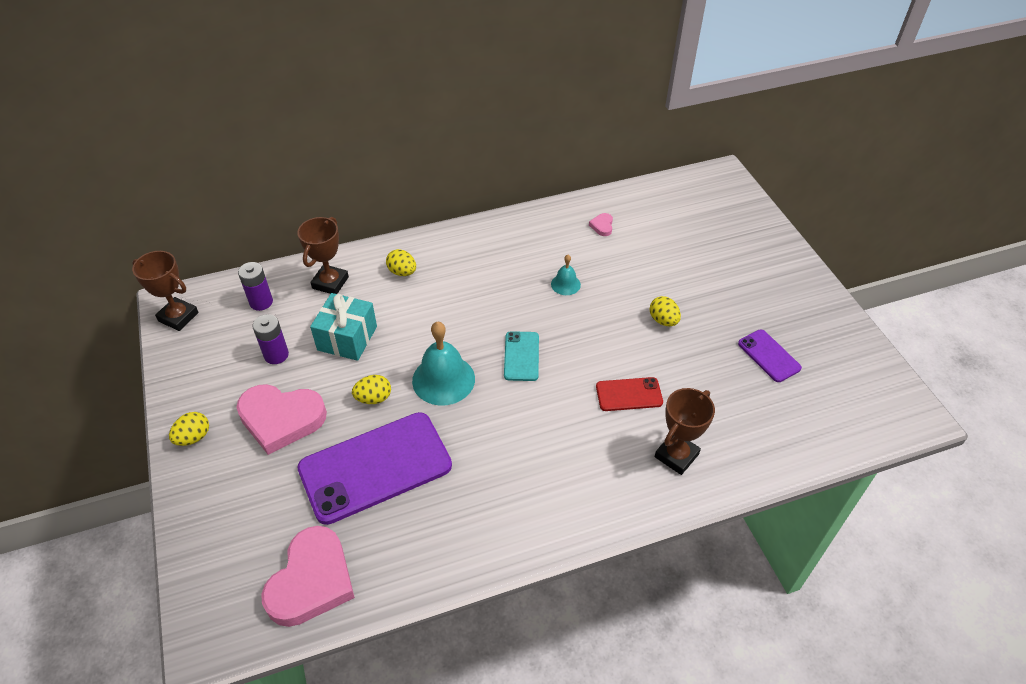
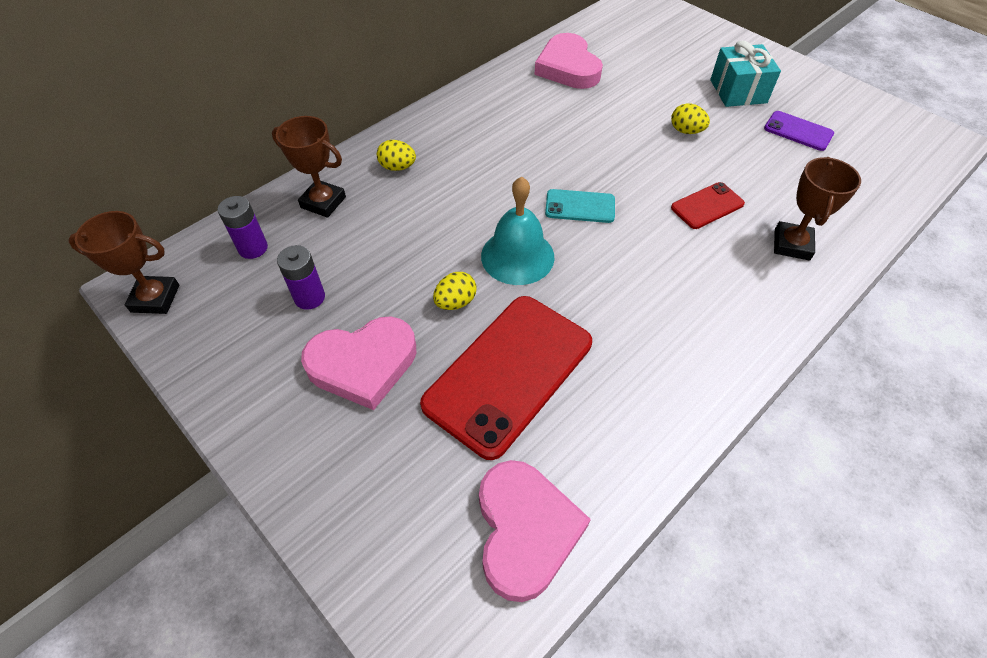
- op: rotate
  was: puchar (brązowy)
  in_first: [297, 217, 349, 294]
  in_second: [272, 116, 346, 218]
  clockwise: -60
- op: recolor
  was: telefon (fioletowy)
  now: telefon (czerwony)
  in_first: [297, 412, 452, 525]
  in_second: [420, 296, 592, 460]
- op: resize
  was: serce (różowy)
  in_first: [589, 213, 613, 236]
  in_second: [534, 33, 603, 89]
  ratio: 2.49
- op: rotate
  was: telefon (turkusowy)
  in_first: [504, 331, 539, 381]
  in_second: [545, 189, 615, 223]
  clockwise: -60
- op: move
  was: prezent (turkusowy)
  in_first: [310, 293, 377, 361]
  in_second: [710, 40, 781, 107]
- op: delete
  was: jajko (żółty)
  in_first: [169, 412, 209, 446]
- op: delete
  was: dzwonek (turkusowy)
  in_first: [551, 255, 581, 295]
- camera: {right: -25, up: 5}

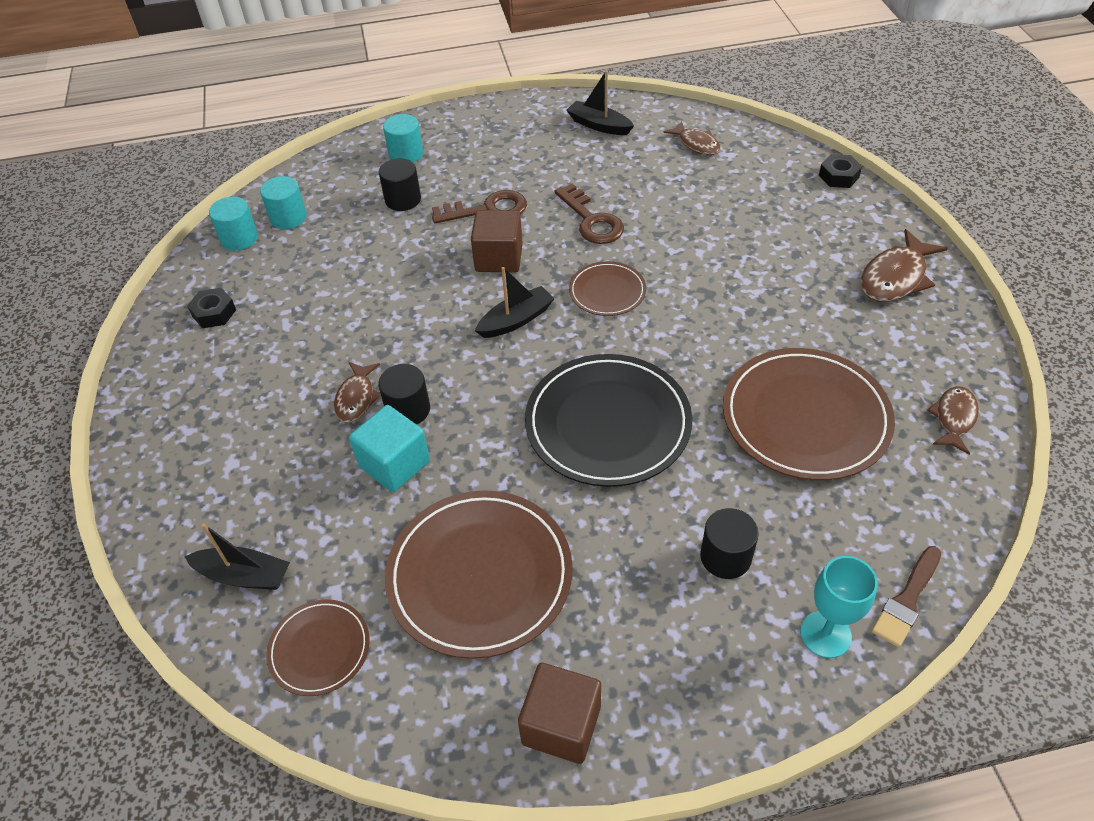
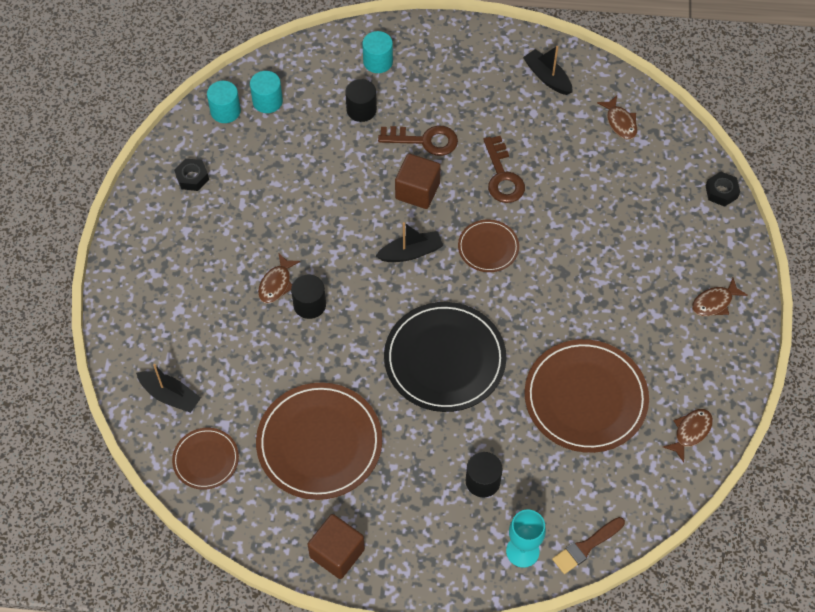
- op: resize
  was: ryba (brązowy)
  in_first: [861, 229, 948, 302]
  in_second: [692, 278, 748, 316]
  ratio: 0.64
- op: delete
  was: sześcian (turkusowy)
  in_first: [349, 405, 430, 492]
- camera: {right: 15, up: 10}

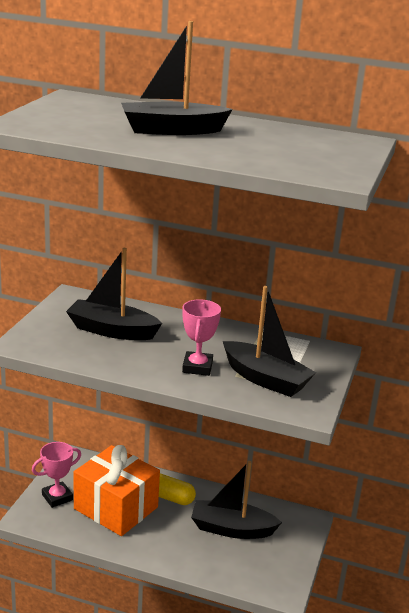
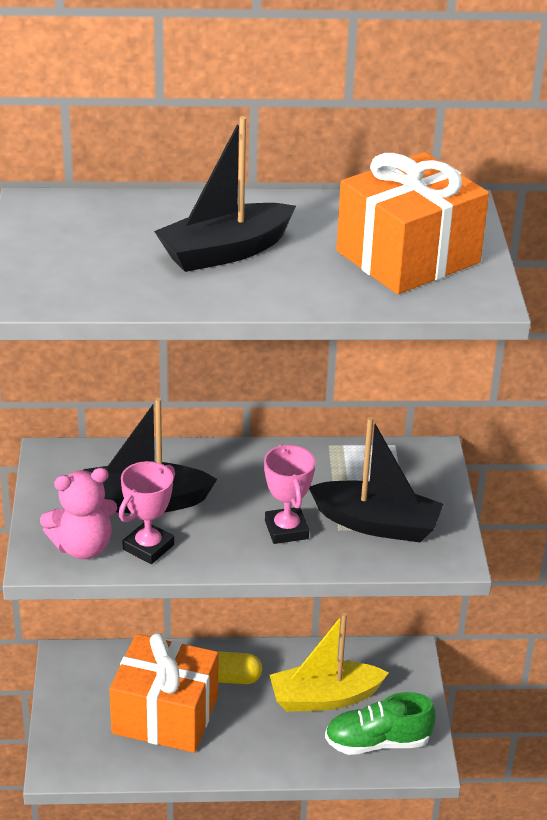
- op: insert
  now: miś (różowy)
  in_second: [40, 468, 117, 559]
- op: move
  was: puchar (różowy)
  in_first: [32, 442, 81, 508]
  in_second: [119, 461, 175, 564]
- op: recolor
  was: łódka (czarny)
  now: łódka (żółty)
  in_first: [191, 461, 282, 539]
  in_second: [270, 613, 388, 712]
- op: insert
  now: but (zielony)
  in_second: [325, 692, 436, 755]
- op: insert
  now: prezent (pomarańczowy)
  in_second: [336, 152, 489, 294]
- camera: {right: -20, up: 10}

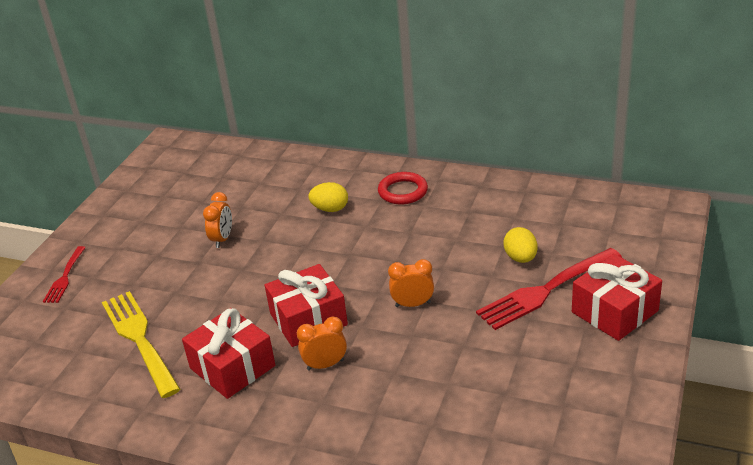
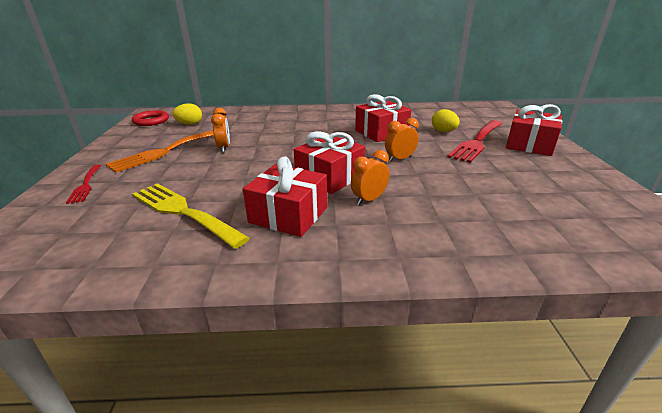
- op: insert
  now: widelec (pomarańczowy)
  in_second: [106, 130, 214, 173]
- op: move
  was: pierścień (czerwony)
  in_first: [378, 172, 428, 204]
  in_second: [132, 110, 169, 126]
- op: move
  was: jajko (żółty)
  in_first: [308, 182, 348, 212]
  in_second: [172, 103, 202, 125]
- op: insert
  now: prezent (czerwony)
  in_second: [355, 94, 411, 142]
- camera: {right: -25, up: -5}

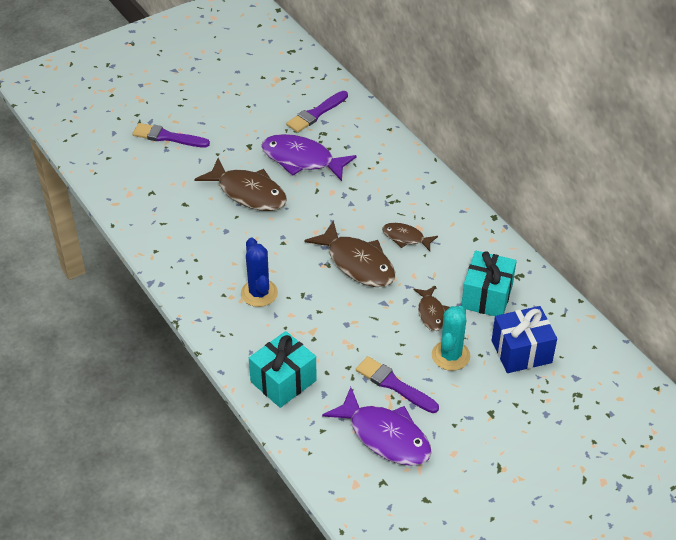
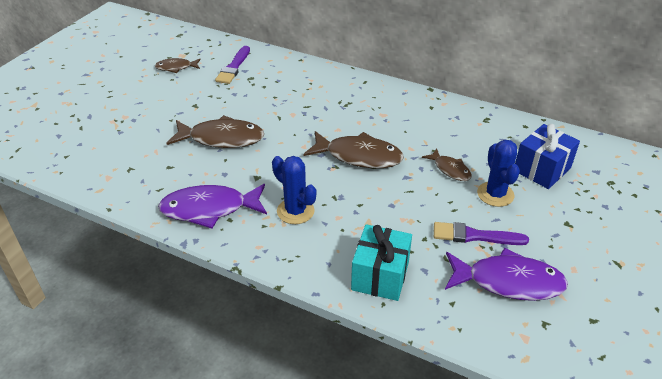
- op: move
  was: ryba (brązowy)
  in_first: [382, 223, 438, 251]
  in_second: [155, 58, 201, 73]
- op: move
  was: ryba (fioletowy)
  in_first: [261, 134, 357, 181]
  in_second: [158, 184, 267, 228]
- op: recolor
  was: kaktus (turkusowy)
  now: kaktus (niebieski)
  in_first: [432, 306, 470, 371]
  in_second: [477, 140, 520, 207]
- op: delete
  was: pędzel (fioletowy)
  in_first: [132, 123, 210, 147]
- op: delete
  was: prezent (turkusowy)
  in_first: [461, 251, 517, 316]
- camera: {right: -30, up: -5}

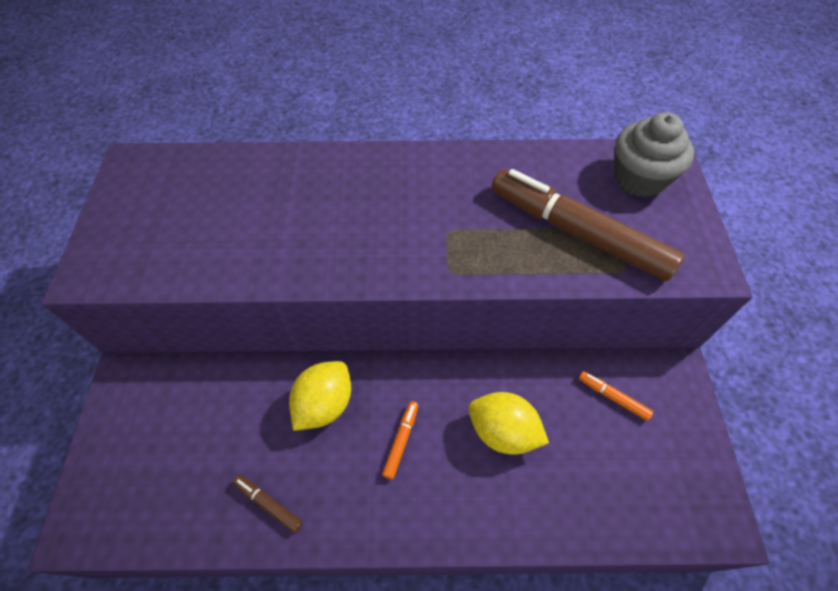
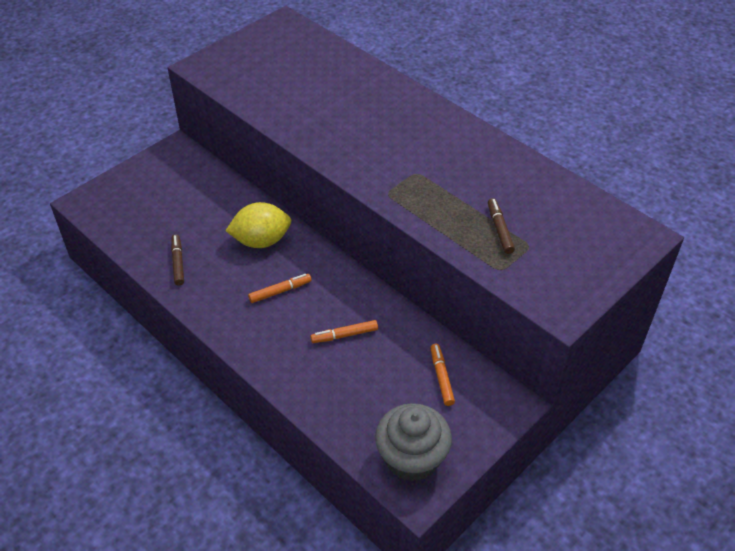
- op: replace
  was: cytryna (żółty)
  now: flamaster (pomarańczowy)
  in_first: [468, 392, 549, 455]
  in_second: [310, 320, 378, 343]
- op: move
  was: muffinka (szary)
  in_first: [614, 112, 694, 197]
  in_second: [375, 403, 452, 482]
- op: resize
  was: flamaster (brązowy)
  in_first: [491, 169, 684, 281]
  in_second: [488, 198, 515, 254]
  ratio: 0.4
- camera: {right: 45, up: -10}

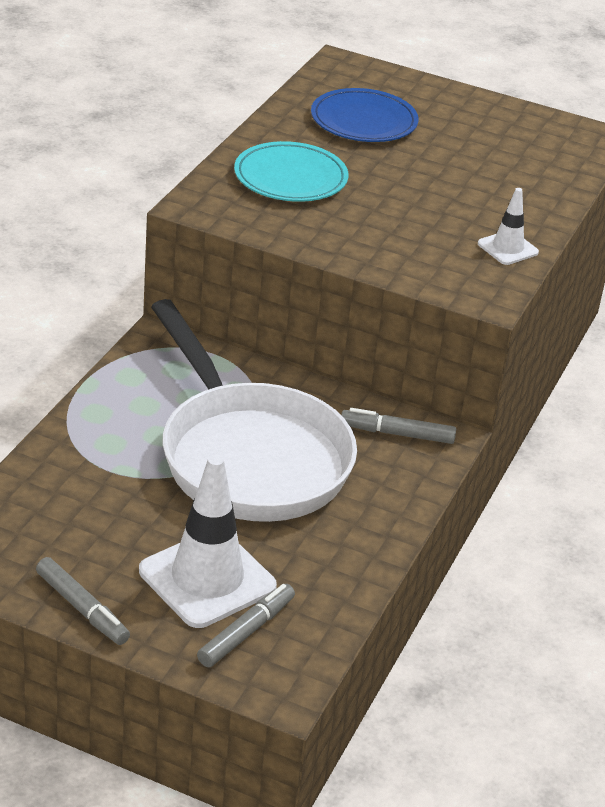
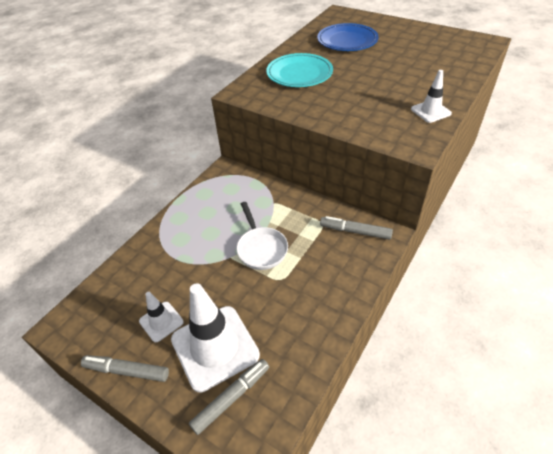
- op: rotate
  was: flamaster (szary)
  in_first: [36, 557, 130, 645]
  in_second: [81, 355, 169, 382]
  clockwise: 135
- op: insert
  now: pachołek (biały)
  in_second: [139, 292, 184, 342]
- op: resize
  was: patelnia (biały)
  in_first: [151, 299, 357, 522]
  in_second: [236, 202, 288, 270]
  ratio: 0.43
- camera: {right: 15, up: 10}

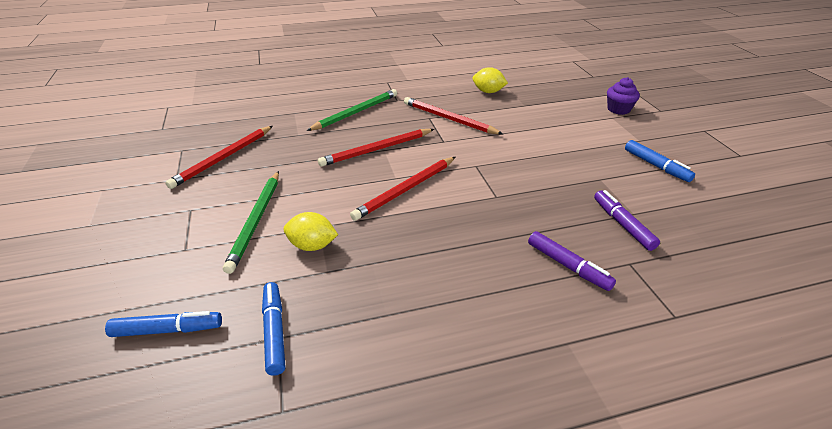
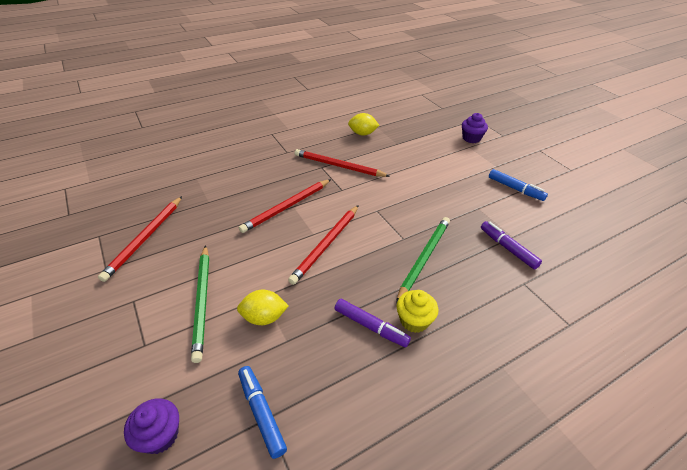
- op: replace
  was: flamaster (niebieski)
  now: muffinka (fioletowy)
  in_first: [105, 311, 222, 337]
  in_second: [124, 398, 179, 454]
- op: move
  was: flamaster (fioletowy)
  in_first: [528, 231, 616, 291]
  in_second: [335, 299, 411, 347]
- op: move
  was: ołówek (zielony)
  in_first: [306, 89, 397, 131]
  in_second: [396, 217, 450, 303]
- op: insert
  now: muffinka (żółty)
  in_second: [397, 290, 438, 333]
- camera: {right: -15, up: 5}

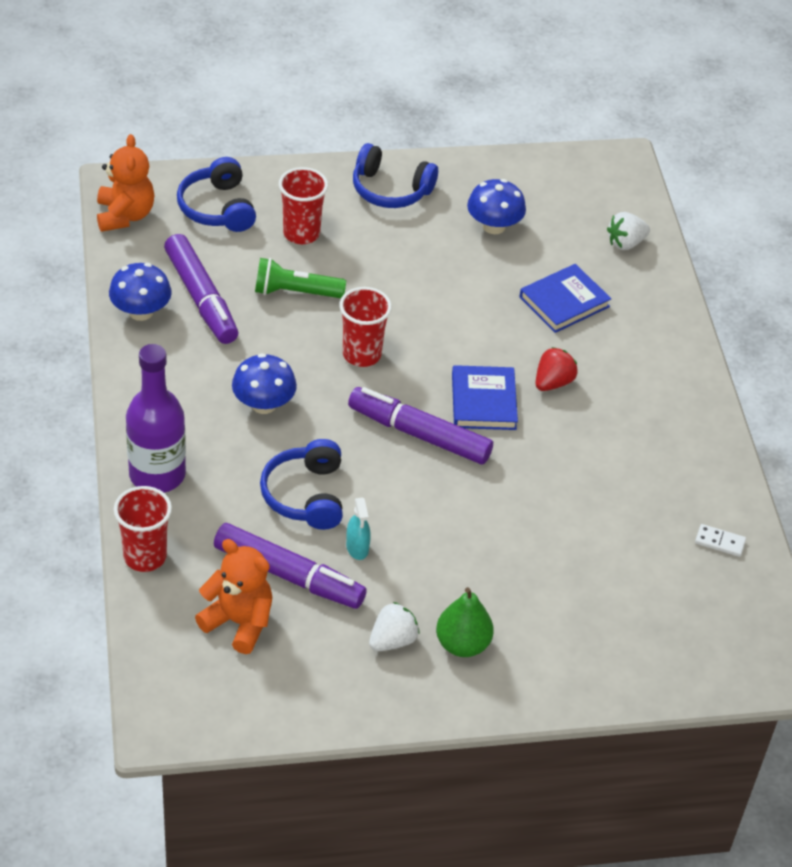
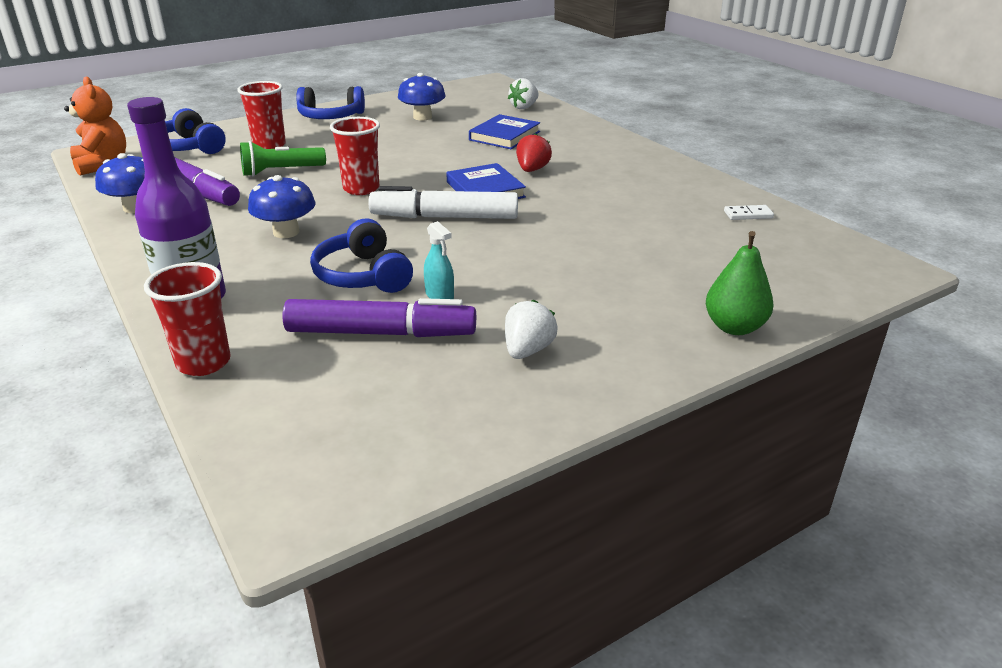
- op: recolor
  was: flamaster (fioletowy)
  now: flamaster (biały)
  in_first: [348, 387, 493, 465]
  in_second: [369, 186, 518, 219]
- op: move
  was: gruszka (zielony)
  in_first: [436, 587, 494, 657]
  in_second: [706, 231, 774, 335]
- op: delete
  was: miś (pomarańczowy)
  in_first: [195, 539, 272, 654]
- camera: {right: -20, up: -15}

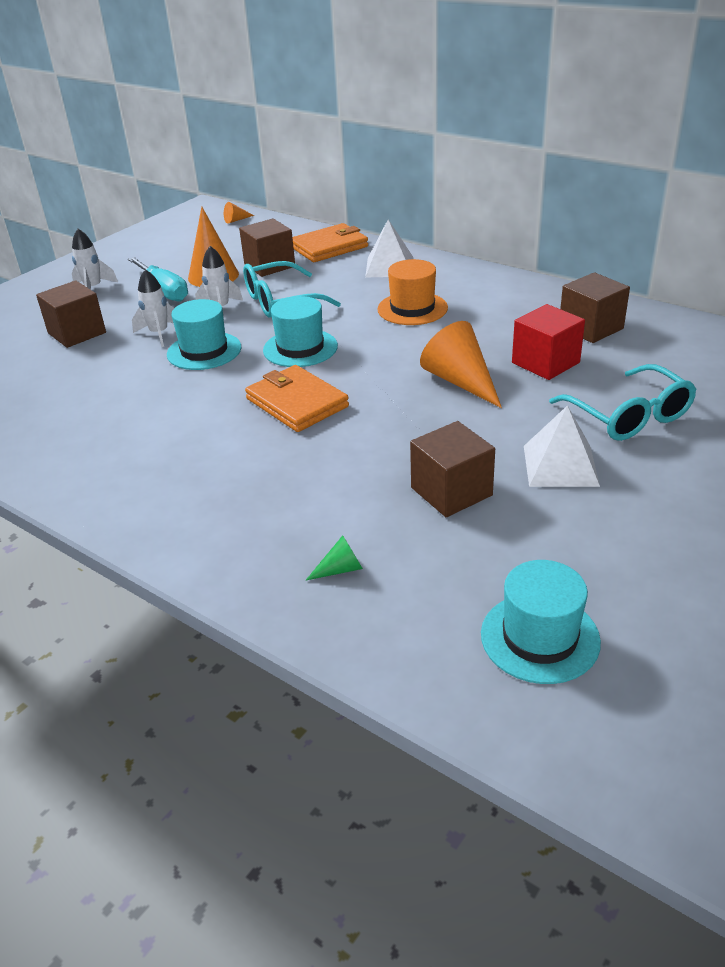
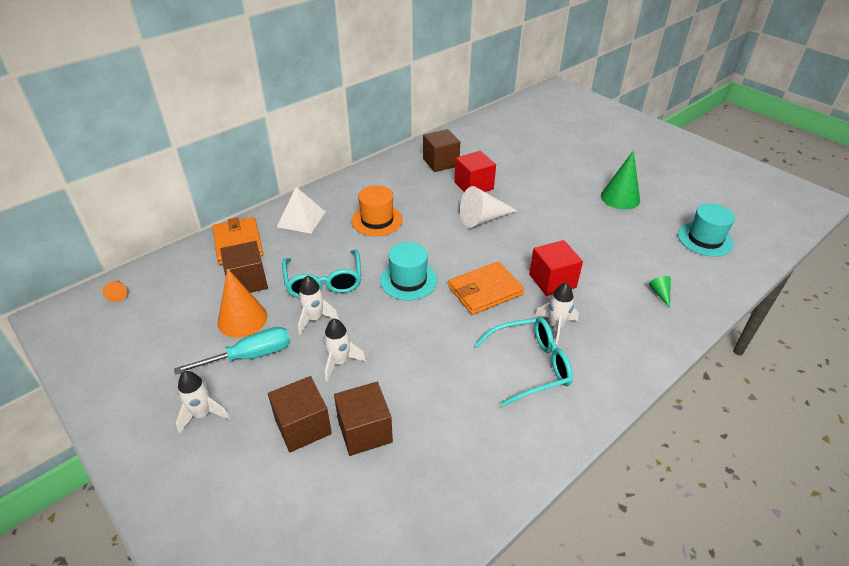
- op: move
  was: sześcian (brązowy)
  in_first: [410, 421, 495, 517]
  in_second: [334, 382, 393, 456]
- op: recolor
  was: stożek (pomarańczowy)
  now: stożek (biały)
  in_first: [420, 321, 502, 408]
  in_second: [460, 186, 517, 228]
- op: move
  was: okulary (turkusowy)
  in_first: [549, 364, 697, 441]
  in_second: [474, 317, 573, 407]
- op: insert
  now: sześcian (czerwony)
  in_second: [529, 240, 583, 296]
- op: insert
  now: rakieta (biały)
  in_second: [535, 283, 579, 344]
- op: insert
  now: stożek (zielony)
  in_second: [601, 150, 640, 210]
- op: delete
  was: kapelusz (turkusowy)
  in_first: [167, 299, 241, 370]
- op: delete
  was: piramida (biały)
  in_first: [524, 405, 600, 487]
- camera: {right: -80, up: 5}

